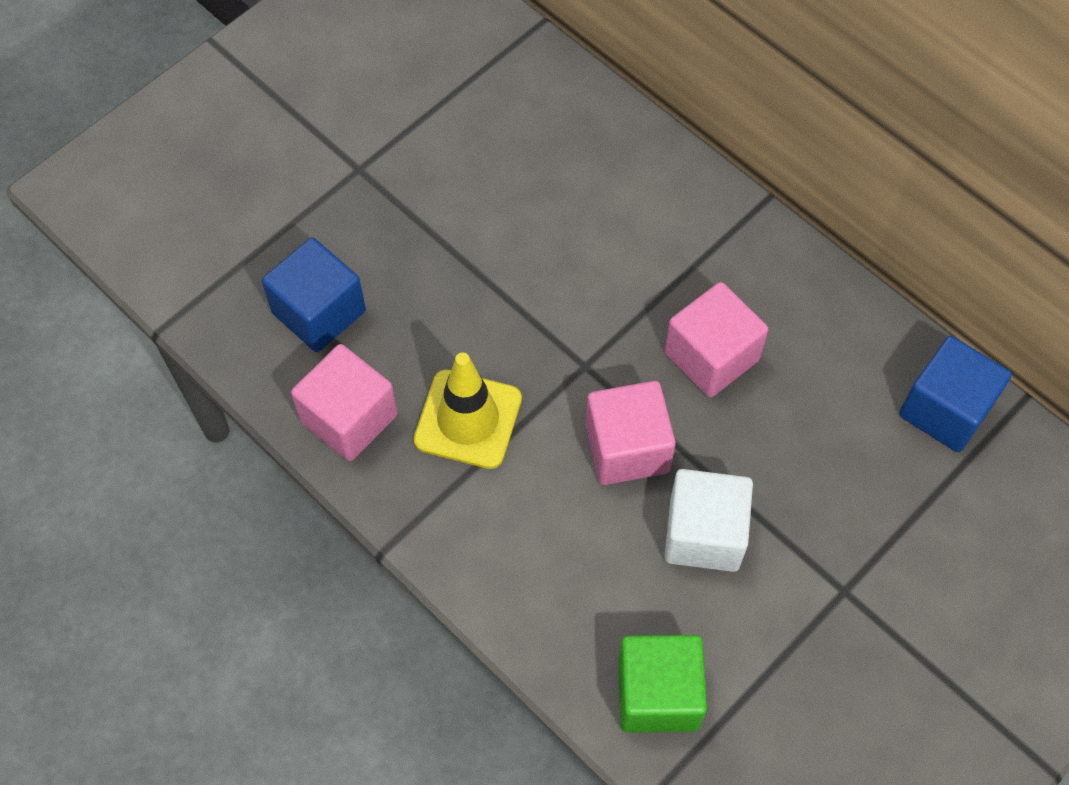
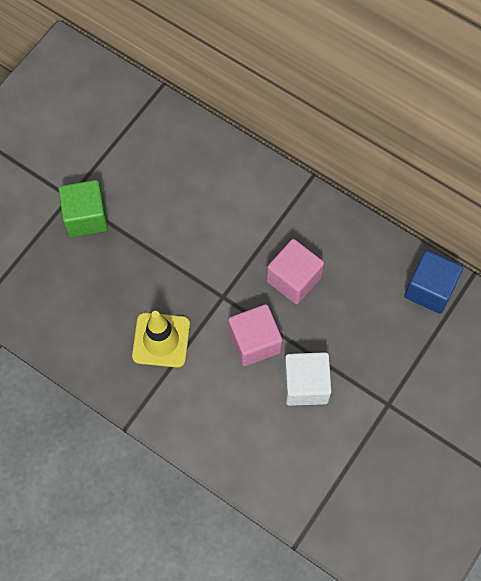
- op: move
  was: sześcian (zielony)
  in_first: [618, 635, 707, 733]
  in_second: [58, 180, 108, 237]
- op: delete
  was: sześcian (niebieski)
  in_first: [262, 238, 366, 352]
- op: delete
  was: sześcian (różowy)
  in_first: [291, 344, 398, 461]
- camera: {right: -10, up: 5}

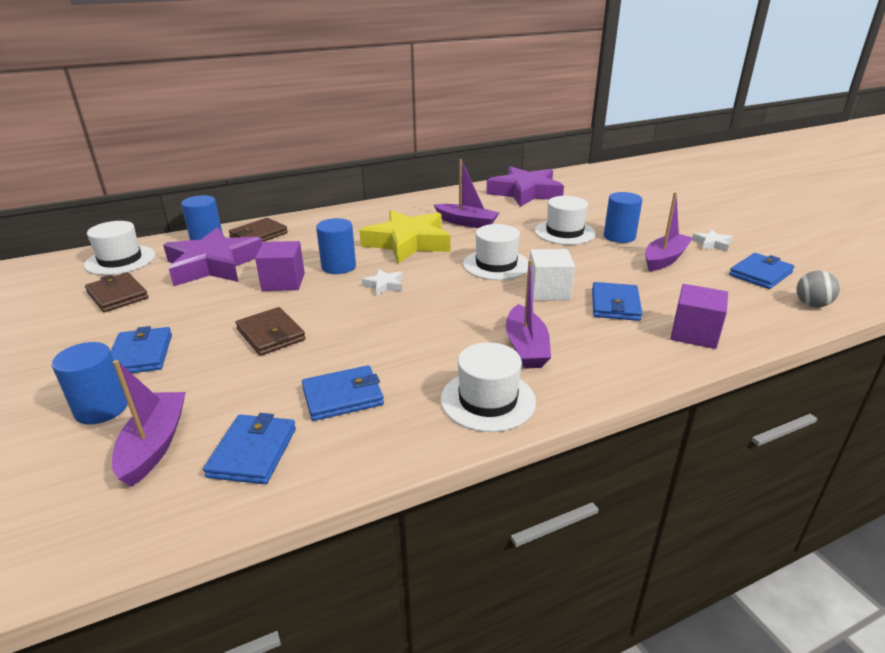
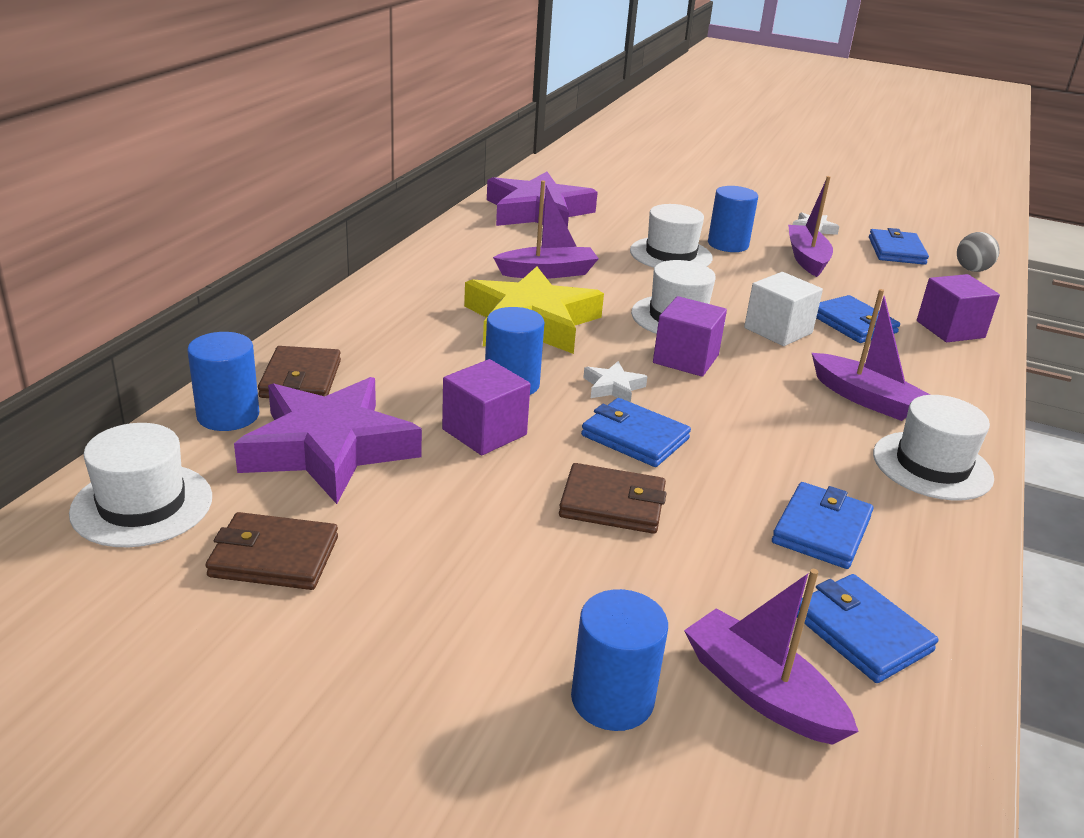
- op: move
  was: portfel (niebieski)
  in_first: [111, 326, 172, 373]
  in_second: [581, 398, 691, 467]
- op: insert
  now: sześcian (fioletowy)
  in_second: [653, 296, 727, 377]
- camera: {right: -45, up: 0}

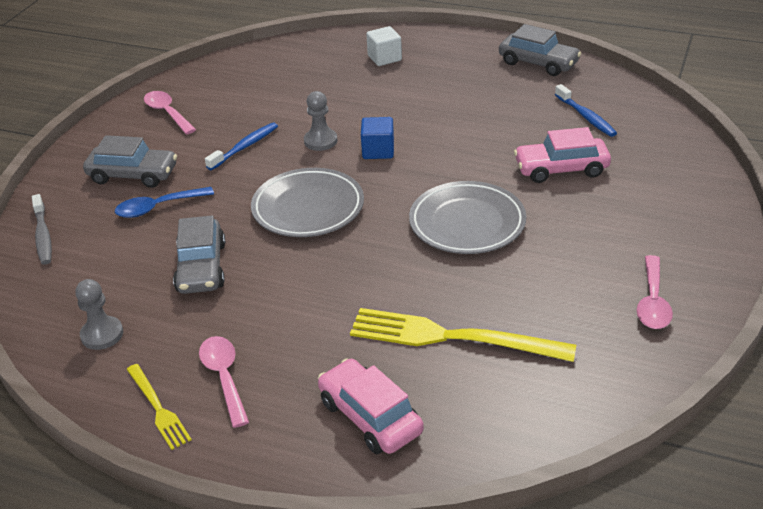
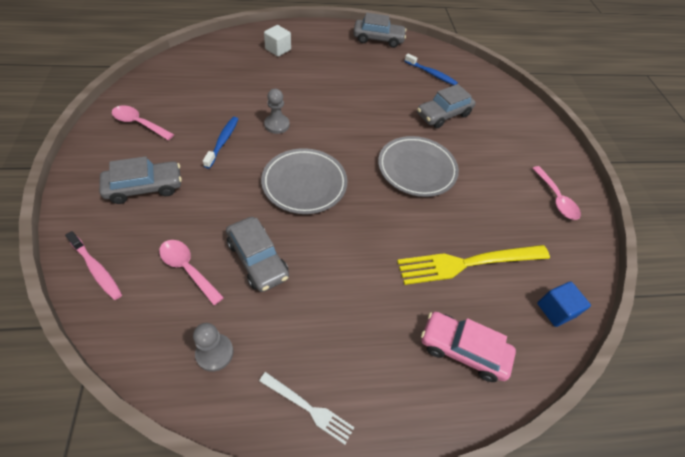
- op: recolor
  was: szczoteczka do zębów (szary)
  now: szczoteczka do zębów (różowy)
  in_first: [32, 194, 52, 265]
  in_second: [65, 231, 122, 300]
- op: move
  was: łyżka (różowy)
  in_first: [199, 336, 249, 428]
  in_second: [159, 240, 224, 305]
- op: recolor
  was: widelec (żółty)
  now: widelec (biały)
  in_first: [126, 364, 192, 450]
  in_second: [259, 372, 355, 445]
- op: recolor
  was: samochód (różowy)
  now: samochód (szary)
  in_first: [514, 127, 611, 183]
  in_second: [417, 84, 475, 128]
- op: move
  was: sześcian (niebieski)
  in_first: [361, 117, 394, 159]
  in_second: [537, 281, 591, 327]
- op: delete
  was: łyżka (niebieski)
  in_first: [115, 187, 214, 218]
- camera: {right: -35, up: 15}

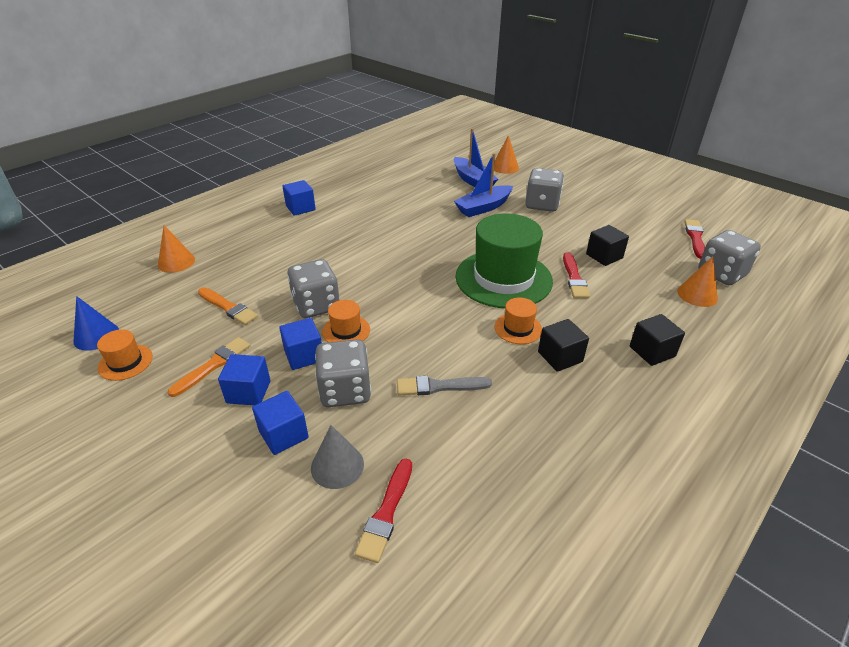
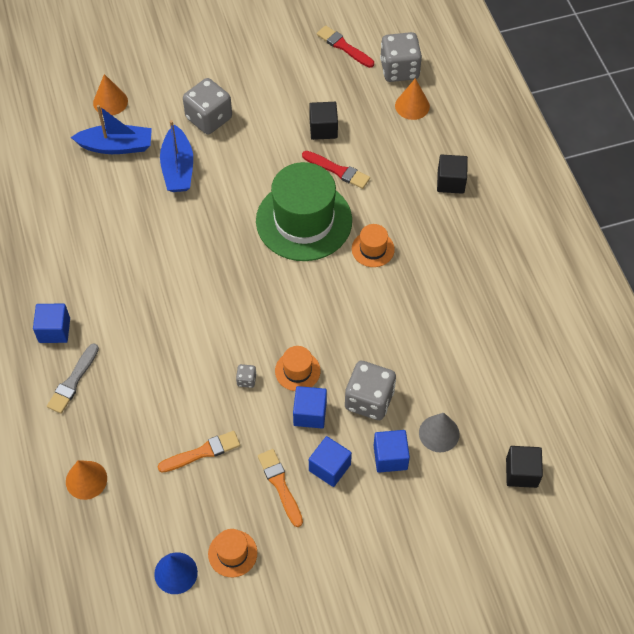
- op: move
  was: pędzel (szary)
  in_first: [397, 376, 492, 395]
  in_second: [47, 343, 99, 414]
- op: resize
  was: kostka do gry (szary)
  in_first: [287, 259, 340, 318]
  in_second: [236, 364, 256, 388]
  ratio: 0.43
- op: move
  was: sześcian (czarny)
  in_first: [538, 319, 589, 372]
  in_second: [506, 446, 543, 488]
- op: delete
  was: pędzel (czerwony)
  in_first: [355, 459, 412, 563]
- camera: {right: -60, up: 20}

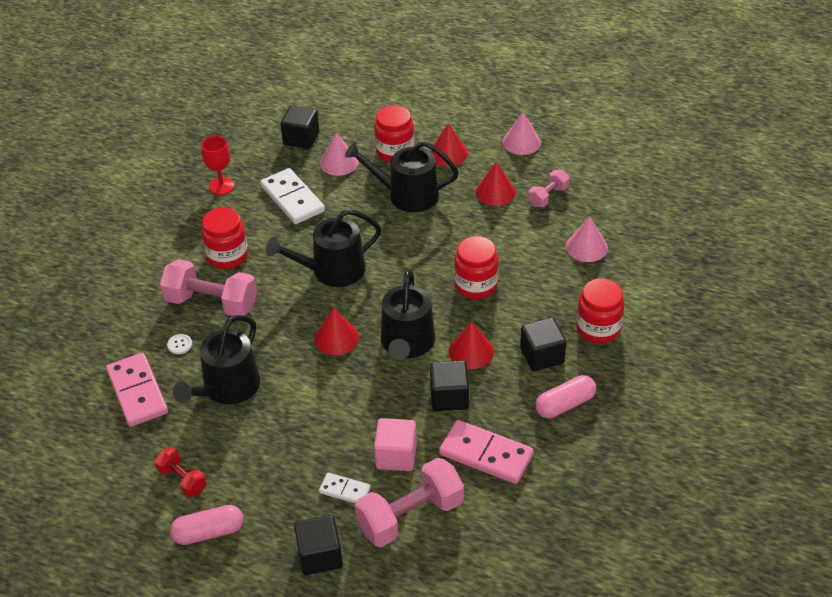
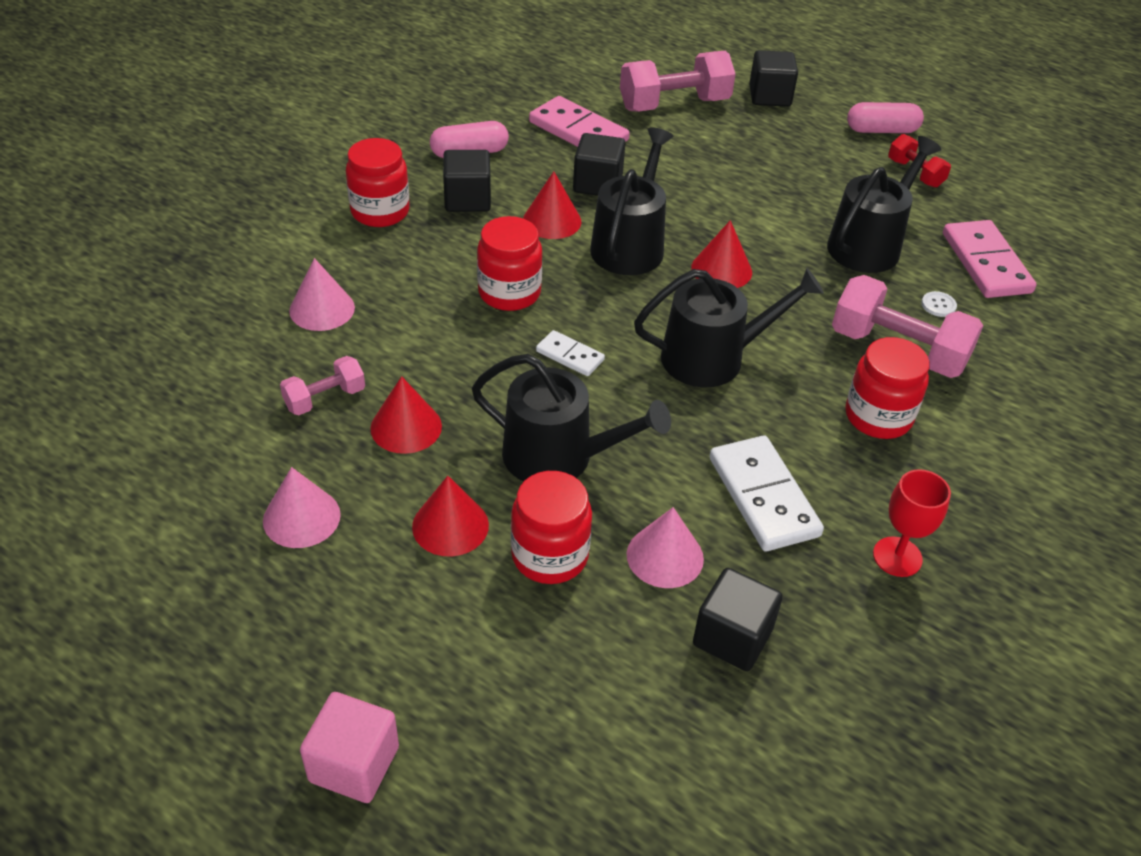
- op: move
  was: sześcian (różowy)
  in_first: [374, 418, 417, 471]
  in_second: [300, 692, 399, 803]
- op: move
  was: kostka domina (biały)
  in_first: [319, 473, 371, 503]
  in_second: [536, 330, 605, 376]
- camera: {right: -170, up: 0}

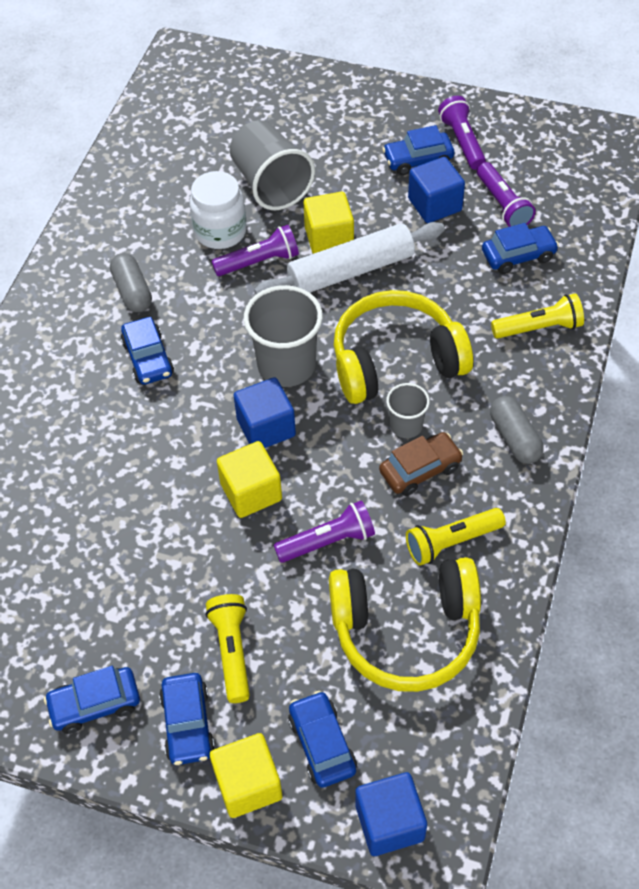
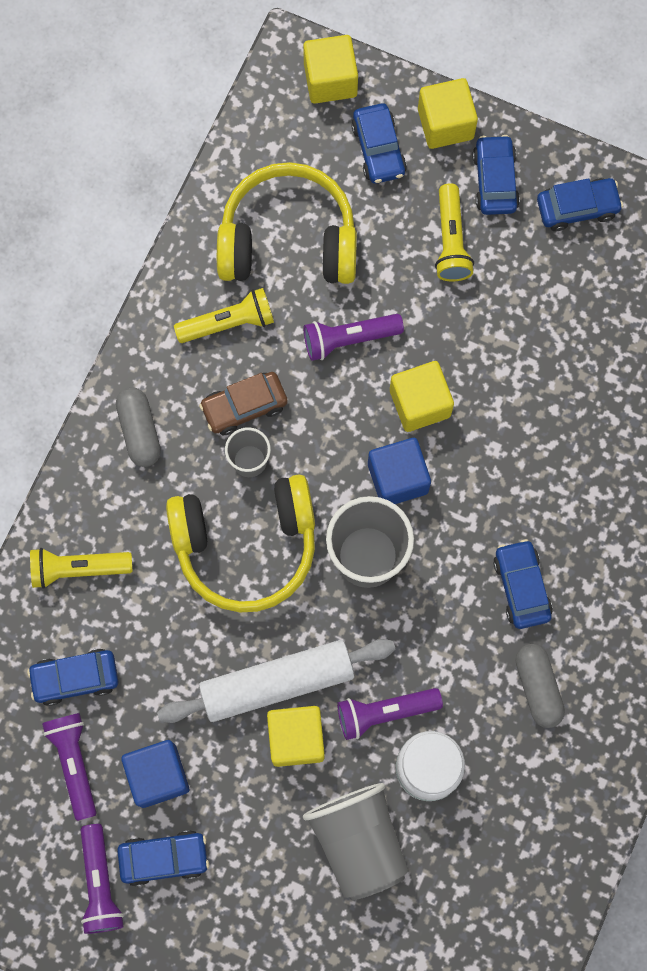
- op: recolor
  was: sześcian (niebieski)
  now: sześcian (żółty)
  in_first: [355, 772, 427, 856]
  in_second: [303, 35, 358, 104]
- camera: {right: -175, up: 20}

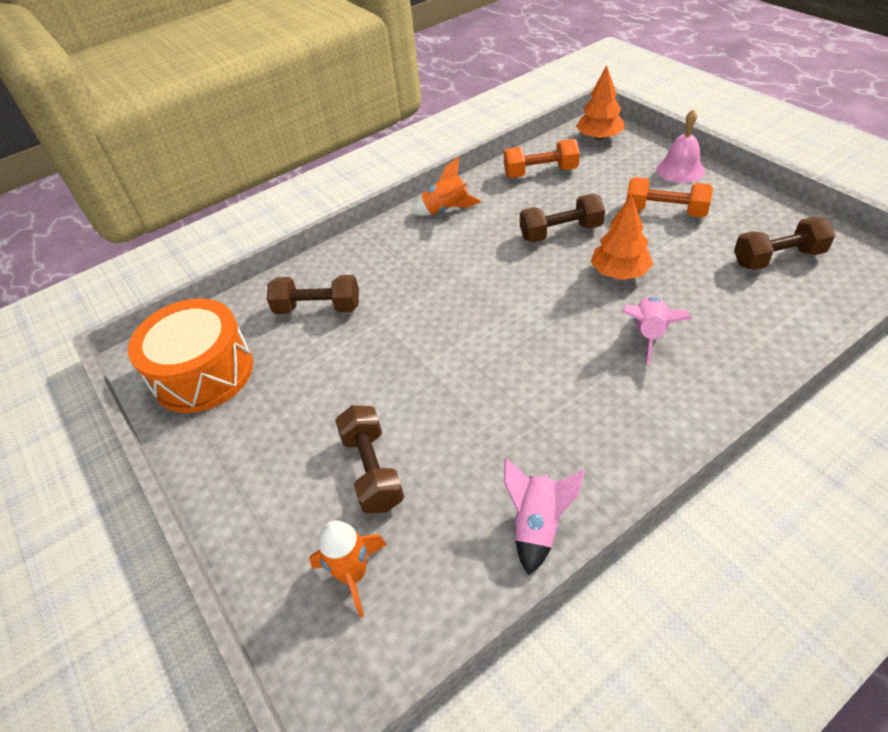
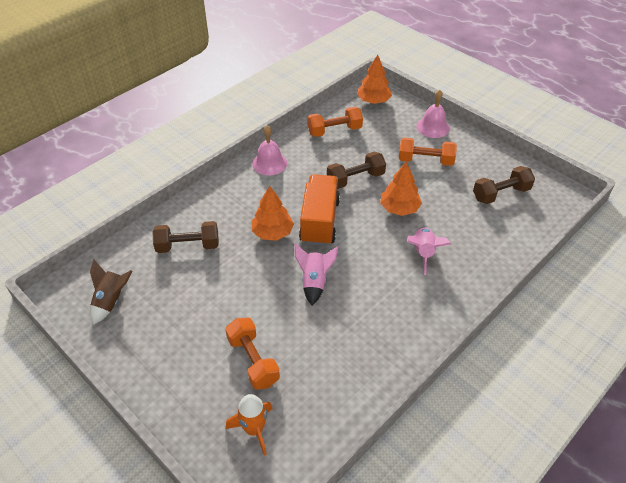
- op: replace
  was: bęben (pomarańczowy)
  now: rakieta (brązowy)
  in_first: [128, 298, 253, 413]
  in_second: [90, 259, 133, 325]
- op: recolor
  was: hantel (brązowy)
  now: hantel (pomarańczowy)
  in_first: [335, 405, 404, 514]
  in_second: [225, 317, 280, 390]
- op: replace
  was: rakieta (pomarańczowy)
  now: dzwonek (różowy)
  in_first: [411, 157, 482, 216]
  in_second: [252, 125, 287, 176]
- op: insert
  now: drzewko (pomarańczowy)
  in_second: [252, 185, 294, 241]
- op: move
  was: rakieta (różowy)
  in_first: [504, 458, 585, 575]
  in_second: [295, 243, 338, 305]
- op: insert
  now: ciężarówka (pomarańczowy)
  in_second: [299, 174, 340, 246]
- camera: {right: -15, up: 0}

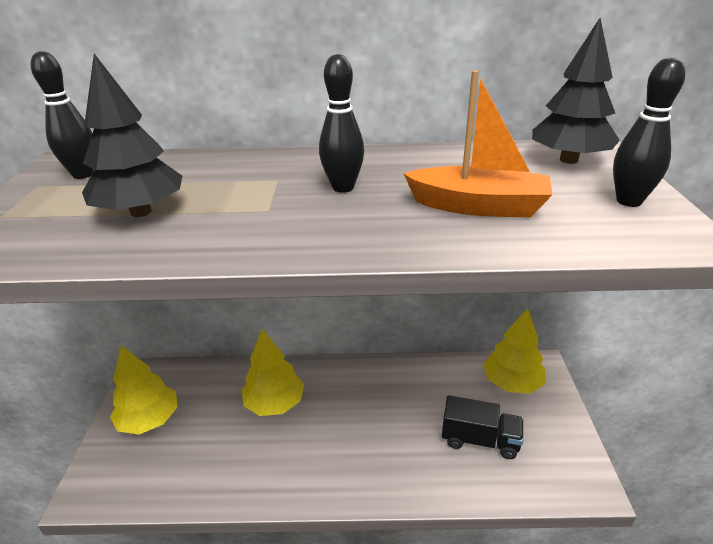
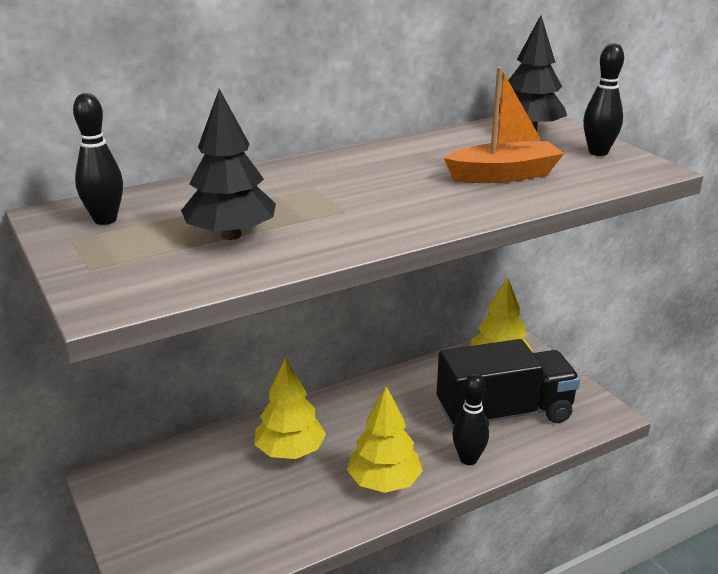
- op: move
  was: drzewko (żółty)
  in_first: [110, 346, 177, 434]
  in_second: [347, 386, 423, 493]
- op: resize
  was: ciężarówka (czarny)
  in_first: [442, 395, 524, 459]
  in_second: [437, 339, 580, 427]
  ratio: 1.73
- op: move
  was: kręgiel (czarny)
  in_first: [319, 54, 364, 193]
  in_second: [452, 373, 489, 465]
- camera: {right: -30, up: -5}

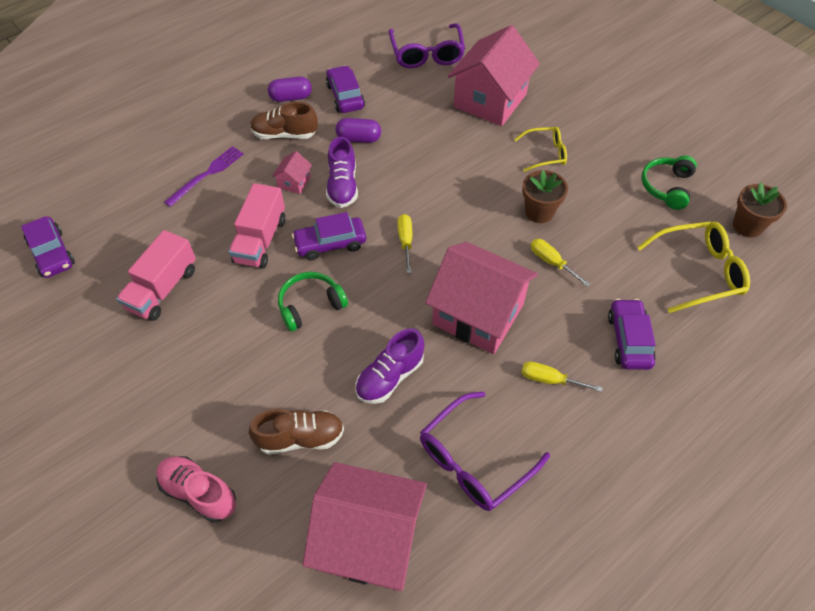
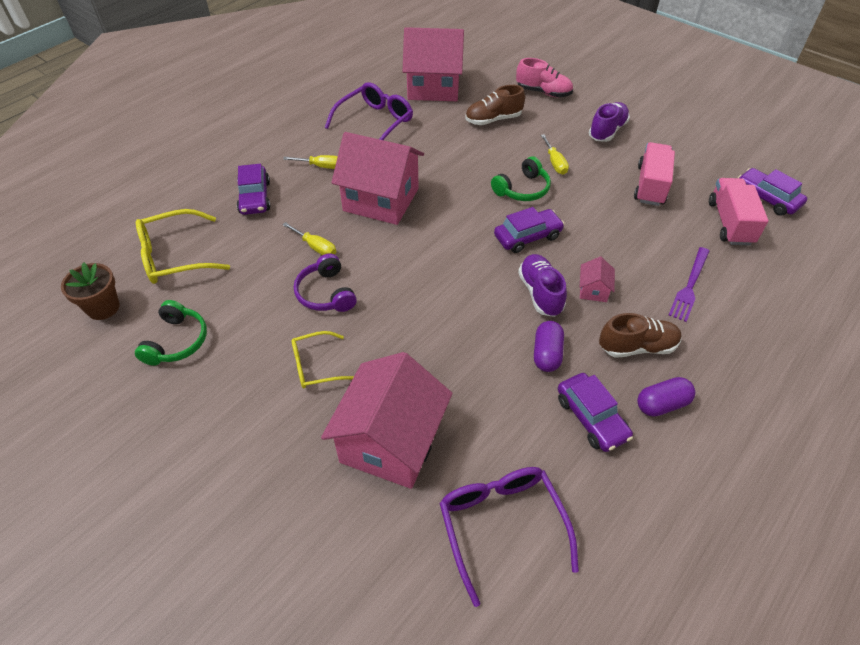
- op: replace
  was: doniczka (brązowy)
  now: słuchawki (fioletowy)
  in_first: [522, 170, 568, 223]
  in_second: [294, 254, 357, 312]
- op: rotate
  was: kapsułka (fioletowy)
  in_first: [336, 118, 381, 143]
  in_second: [534, 321, 564, 372]
  clockwise: -75
- op: move
  was: śrubokręt (żółty)
  in_first: [397, 214, 412, 273]
  in_second: [541, 134, 569, 175]
- op: move
  was: but (fioletowy)
  in_first: [355, 328, 424, 404]
  in_second: [589, 102, 630, 142]
- op: move
  was: ciężarówka (różowy)
  in_first: [228, 183, 285, 268]
  in_second: [709, 178, 769, 246]
- camera: {right: 170, up: -5}

